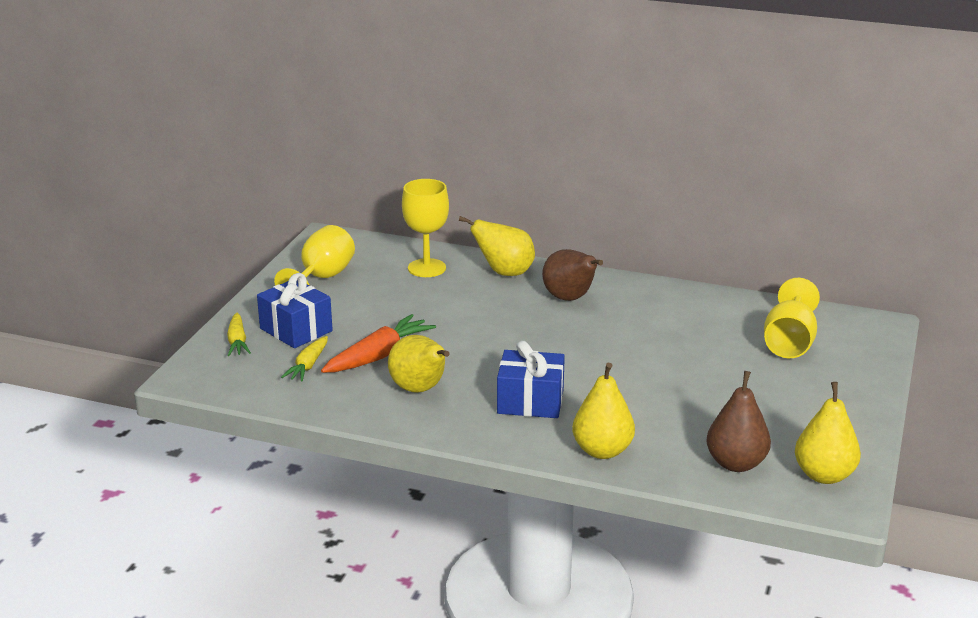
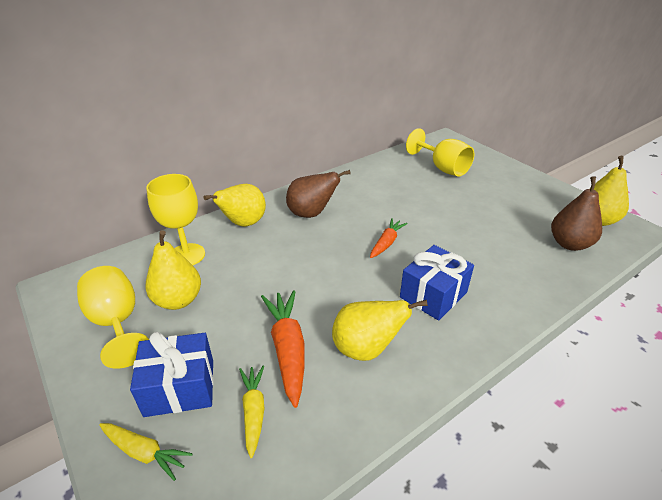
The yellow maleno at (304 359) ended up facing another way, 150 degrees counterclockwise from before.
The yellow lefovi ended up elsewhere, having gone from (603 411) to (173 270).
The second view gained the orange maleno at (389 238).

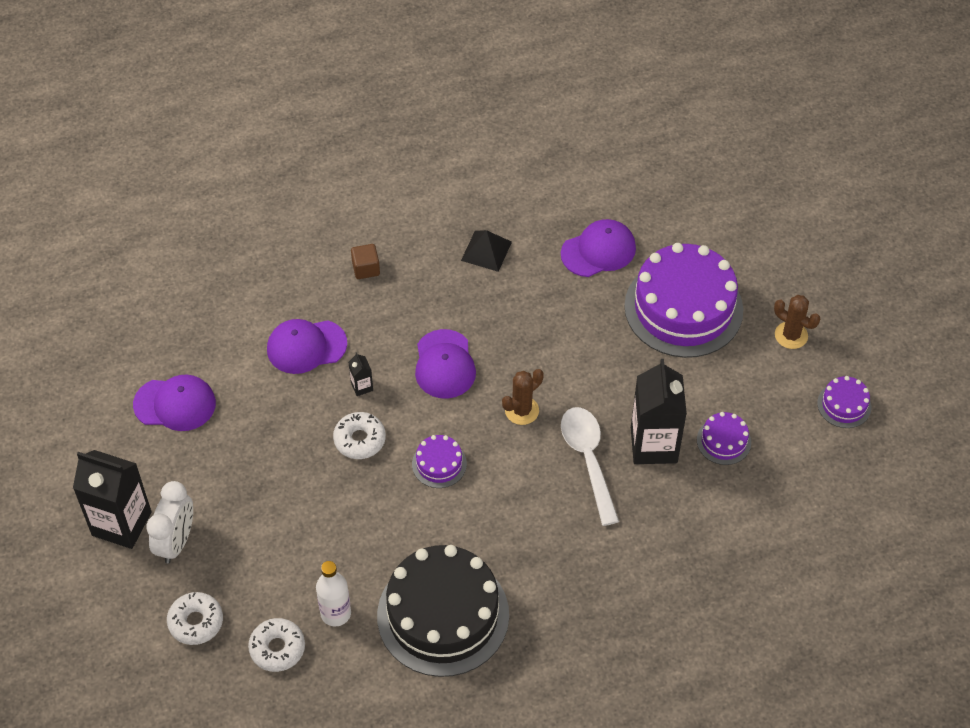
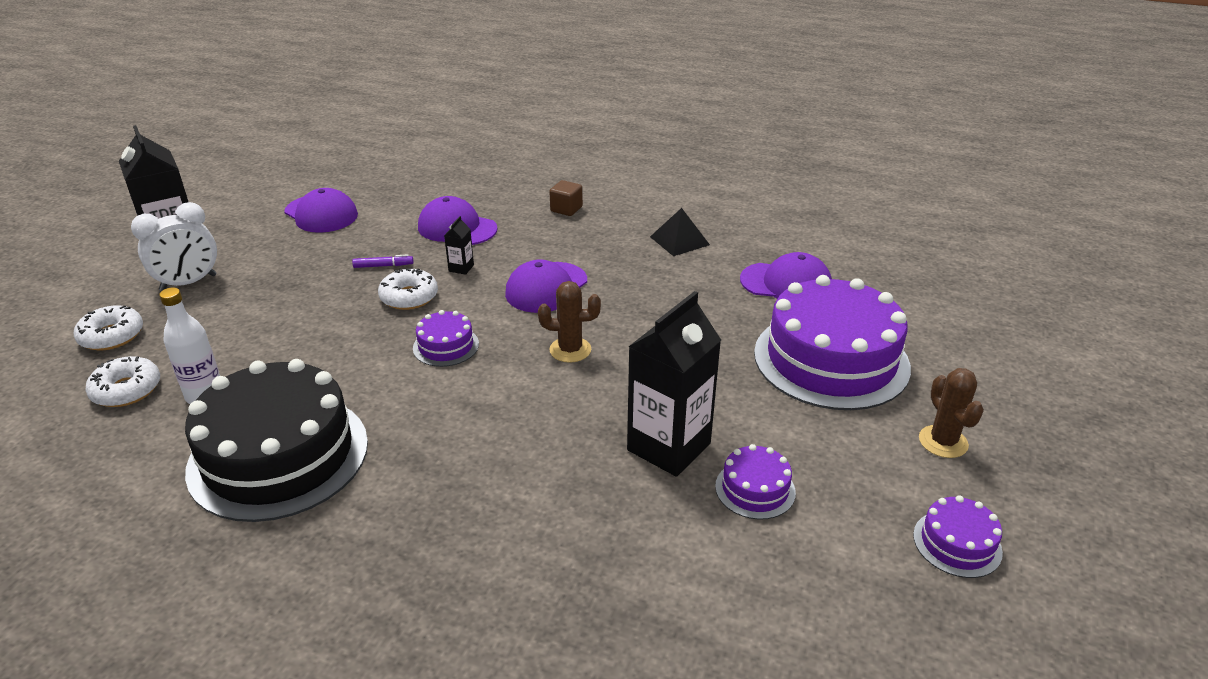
The second view lost the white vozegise at (590 466).
The second view gained the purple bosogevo at (383 261).

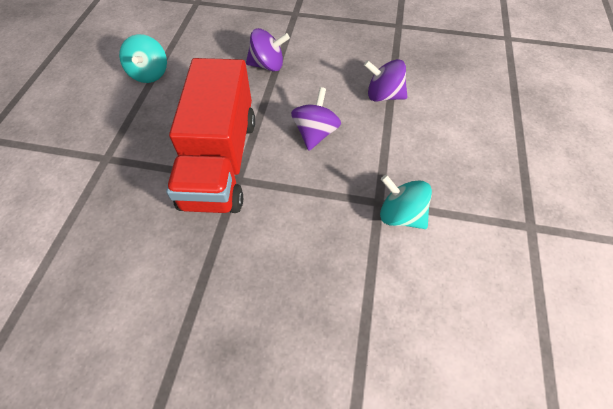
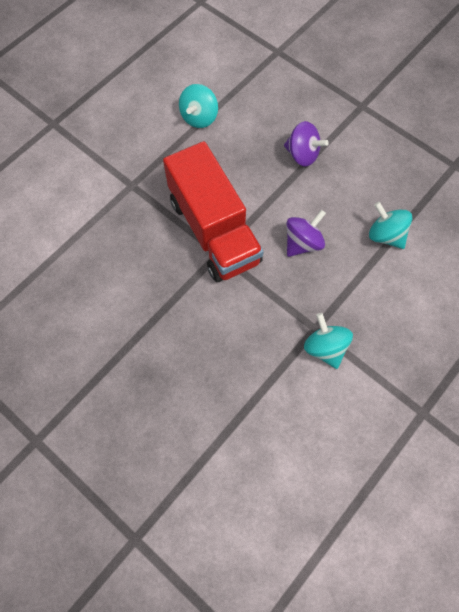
The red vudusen at (210 135) ended up facing another way, 60 degrees counterclockwise from before.
What was the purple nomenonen at (385 80) turned into the turquoise nomenonen at (391 225).

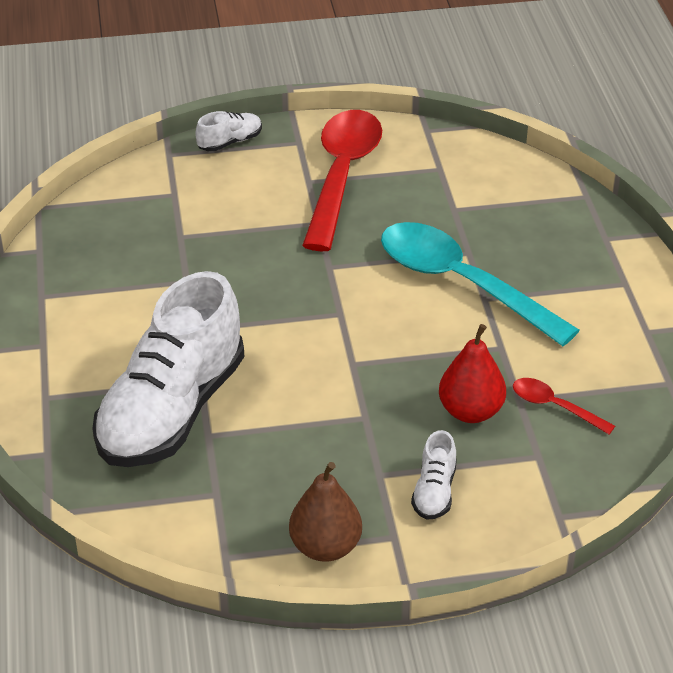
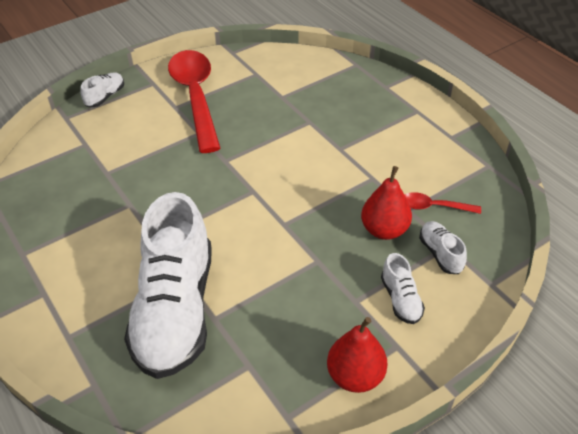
What was the brown lefovi at (325 512) turned into the red lefovi at (357 355).
The second view lost the turquoise vozegise at (480 284).
The second view gained the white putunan at (443 247).

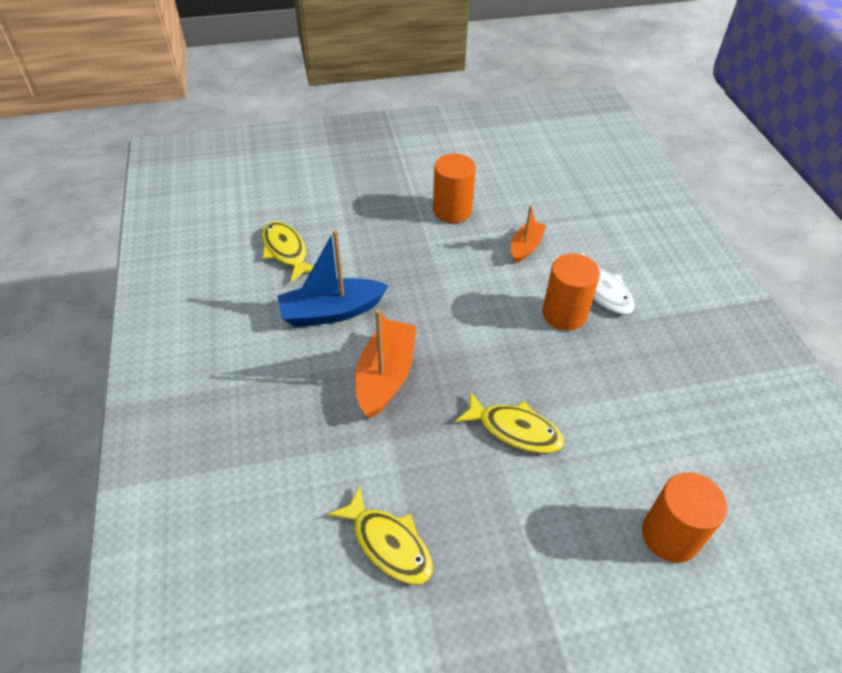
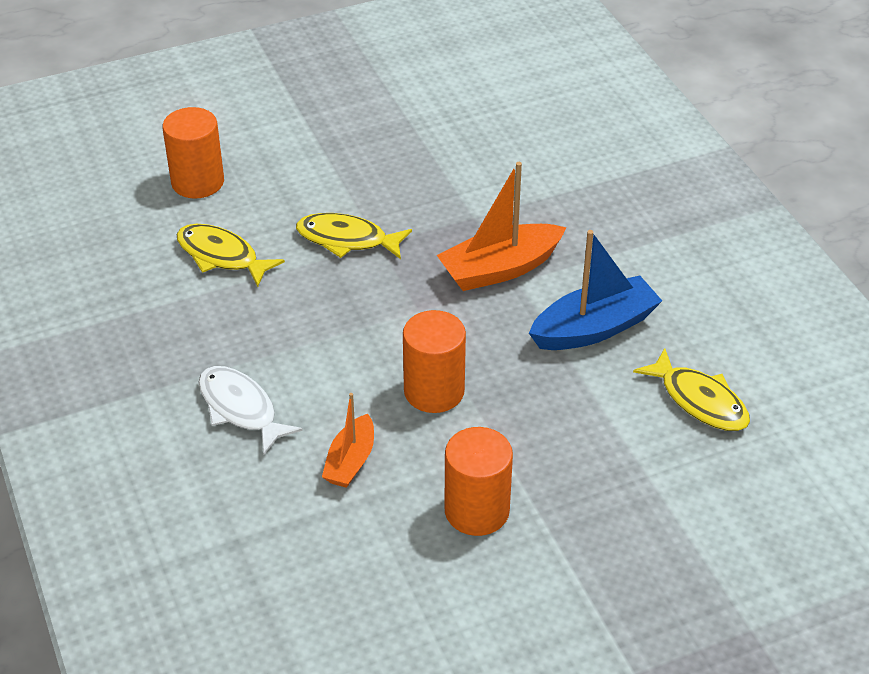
The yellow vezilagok ended up elsewhere, having gone from (380 535) to (230 255).
The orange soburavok at (385 364) ended up facing another way, 60 degrees clockwise from before.
The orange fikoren ended up elsewhere, having gone from (571 292) to (434 361).

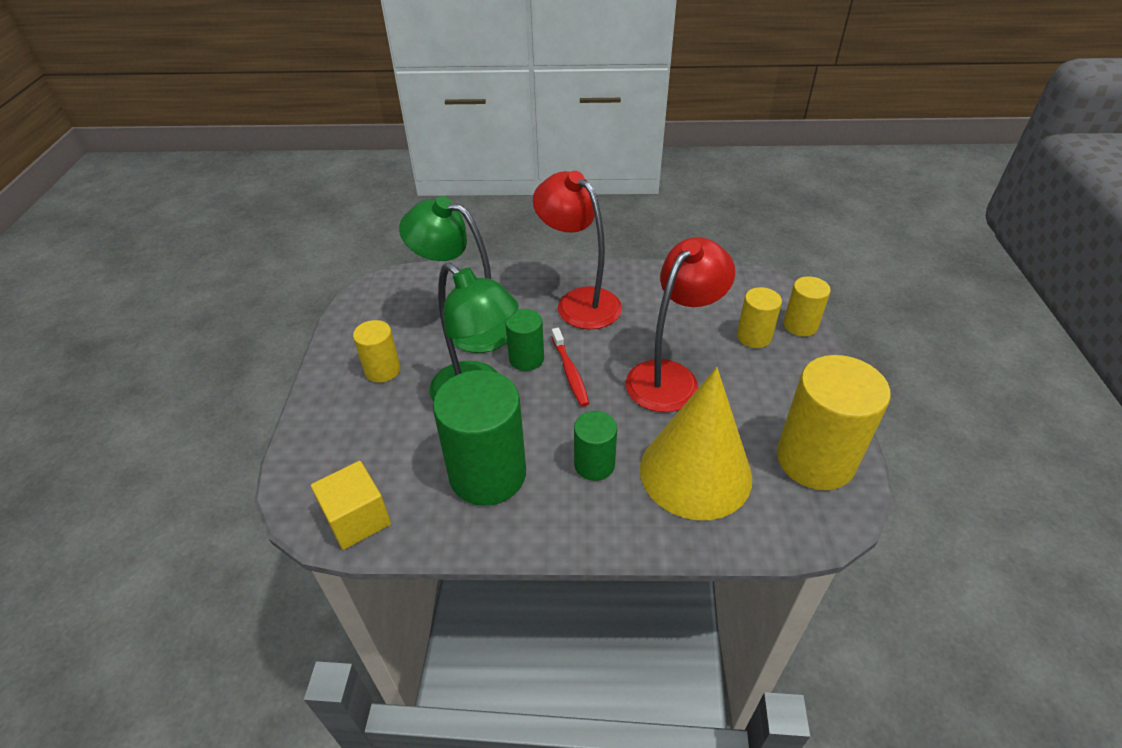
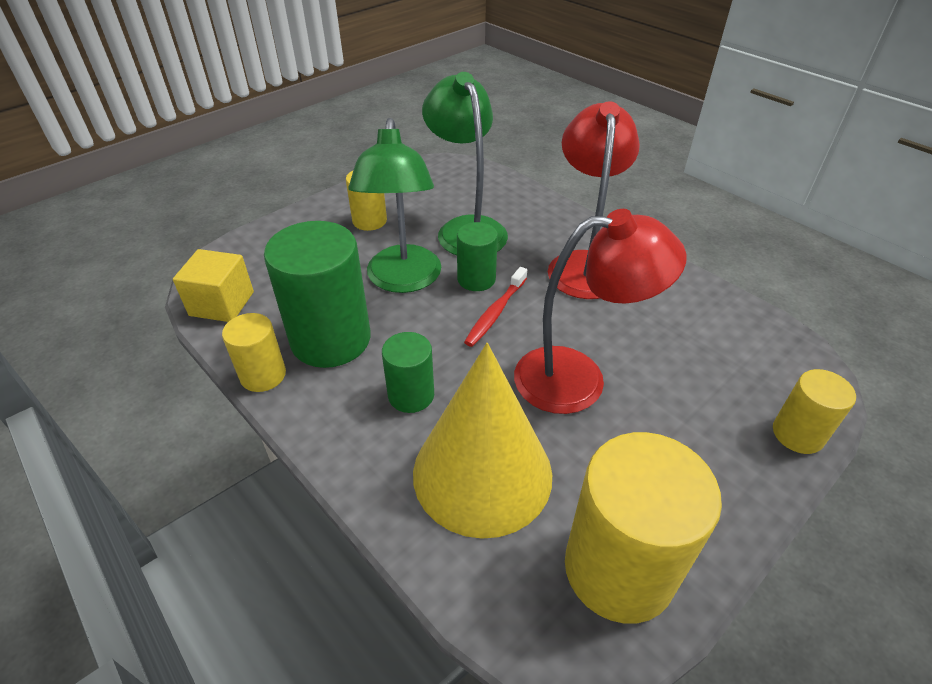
The yellow fikoren ended up elsewhere, having gone from (759 317) to (254 352).

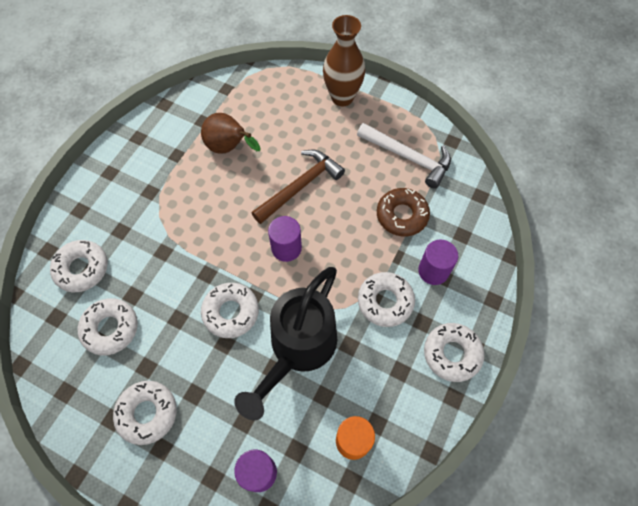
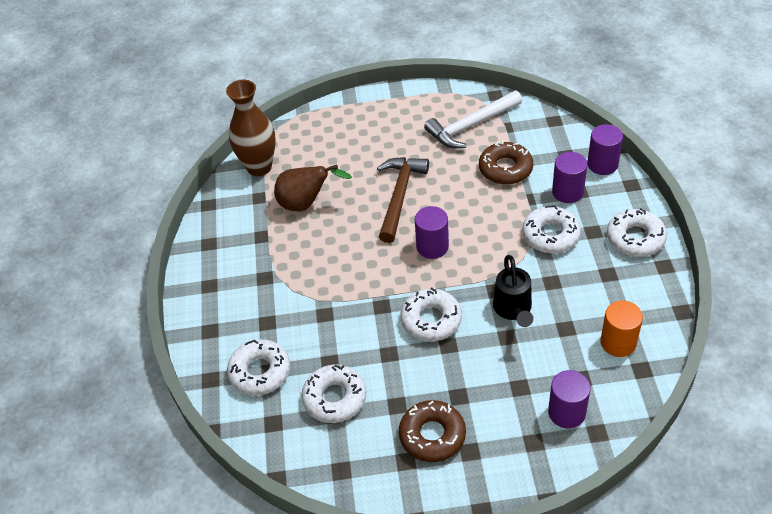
What was the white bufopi at (145 413) turned into the brown bufopi at (432 431).
The size of the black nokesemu at (285 343) changed by a factor of 0.56.
The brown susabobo ended up elsewhere, having gone from (344 60) to (251 128).
The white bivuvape at (404 156) ended up facing another way, 150 degrees clockwise from before.
The second view gained the purple fikoren at (605 149).

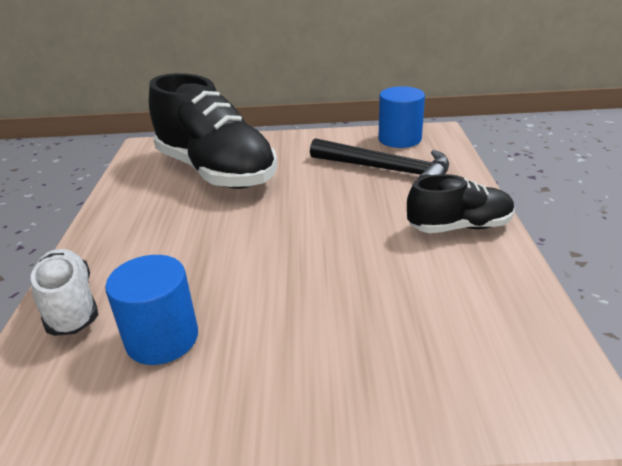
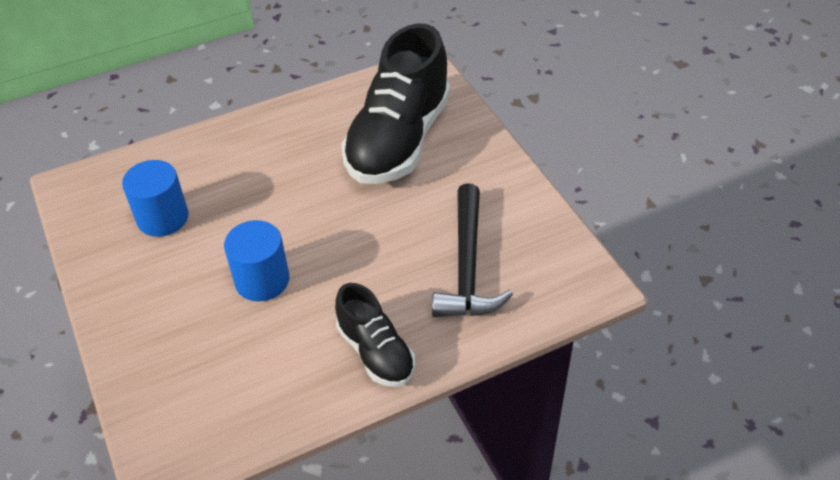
The second view lost the white putunan at (64 292).
The blue fikoren ended up elsewhere, having gone from (402 117) to (256 261).

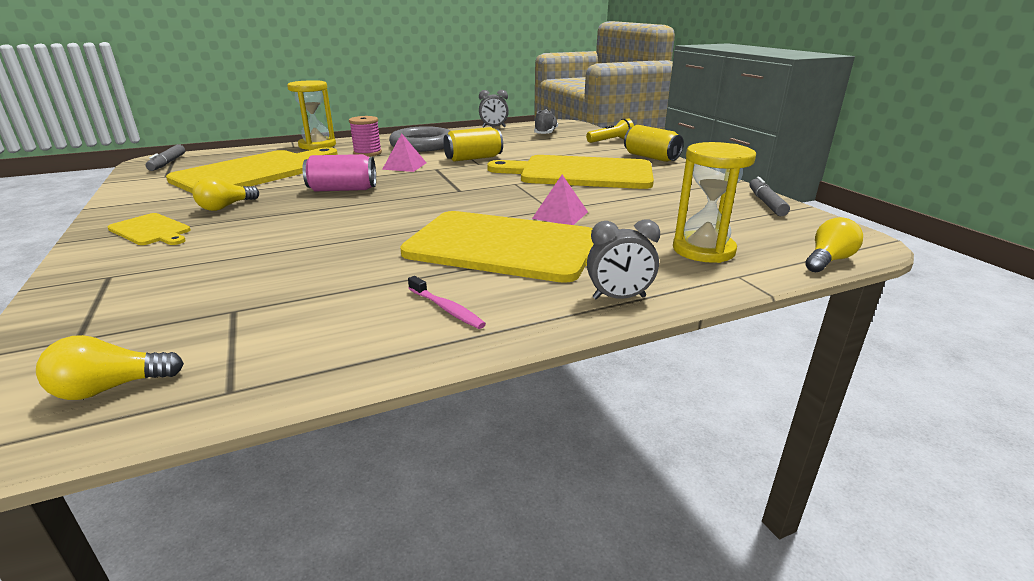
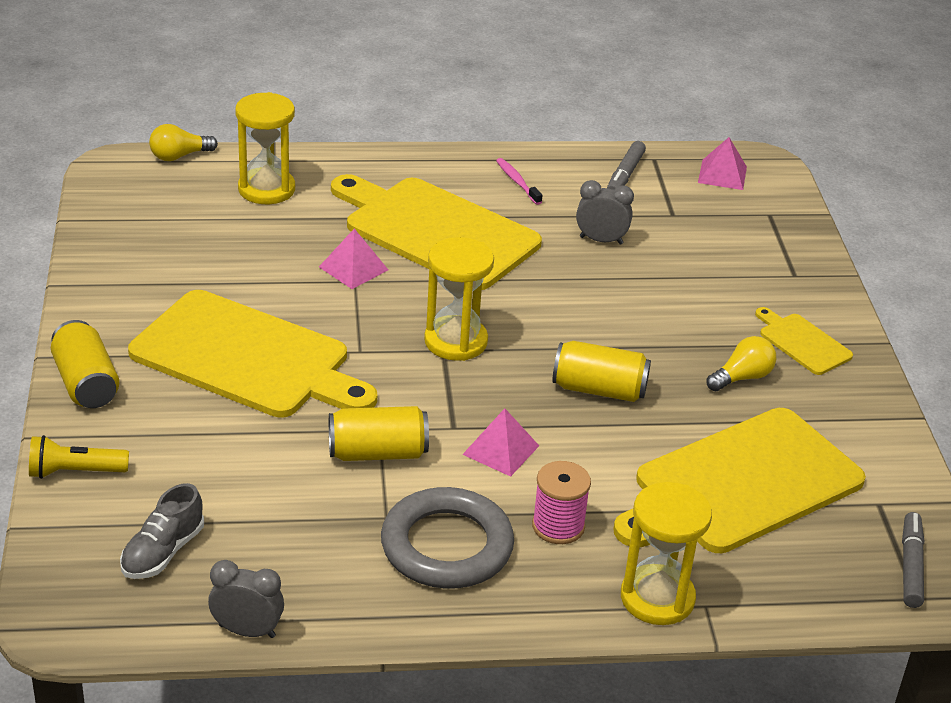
Where the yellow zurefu stood at (110 367), the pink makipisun came to stand at (722 163).
What was the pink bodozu at (339 172) turned into the yellow bodozu at (601 371).
The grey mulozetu ended up elsewhere, having gone from (623 259) to (605 212).
The grey bosogevo ended up elsewhere, having gone from (770 196) to (626 165).
The second view gained the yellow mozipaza at (459 299).

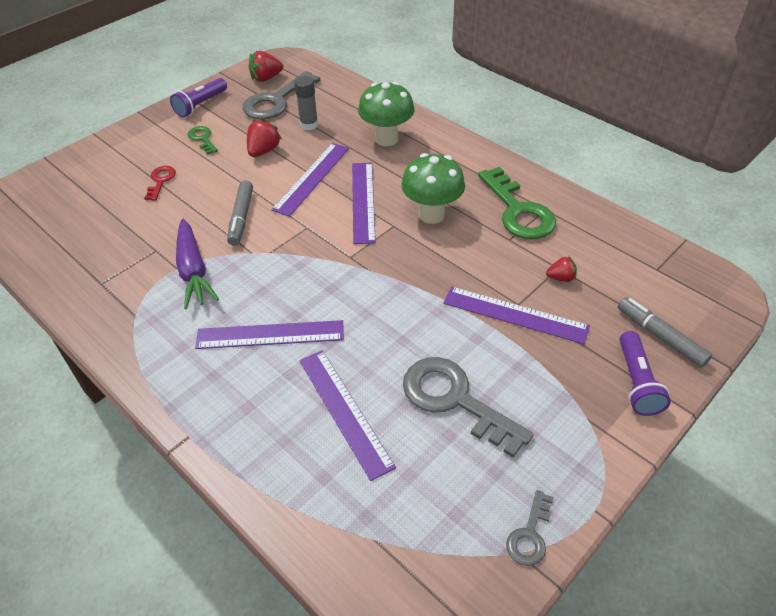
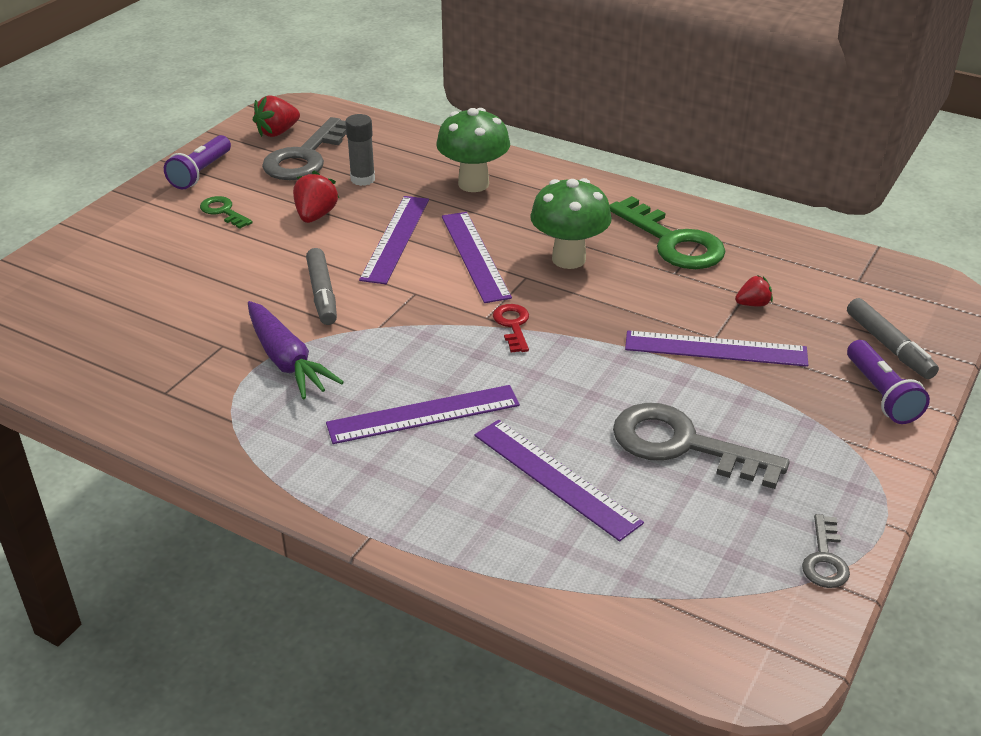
The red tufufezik ended up elsewhere, having gone from (160 183) to (511 328).
The grey bosogevo at (665 332) ended up facing another way, 150 degrees counterclockwise from before.

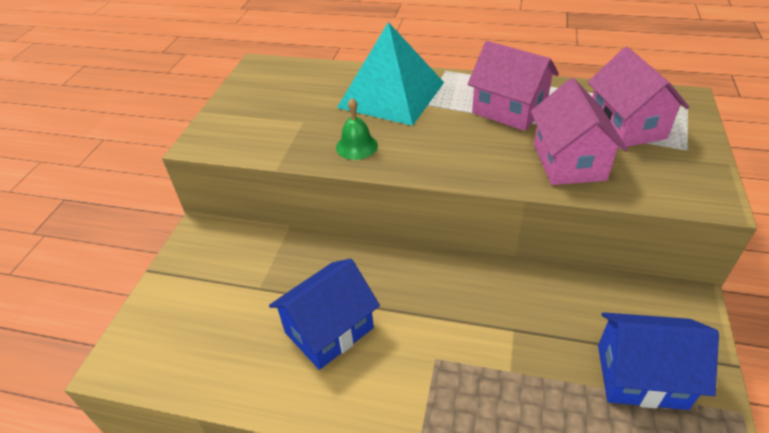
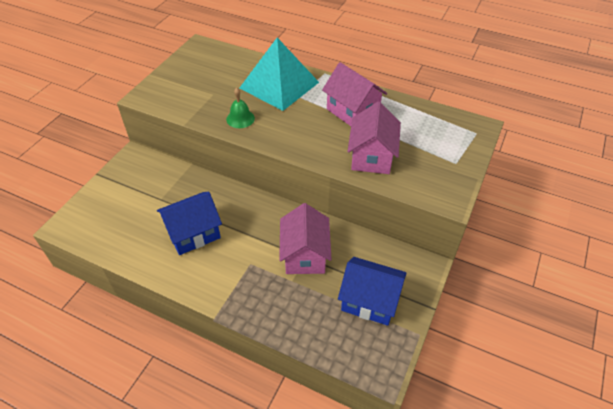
The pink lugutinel ended up elsewhere, having gone from (638 97) to (305 238).

